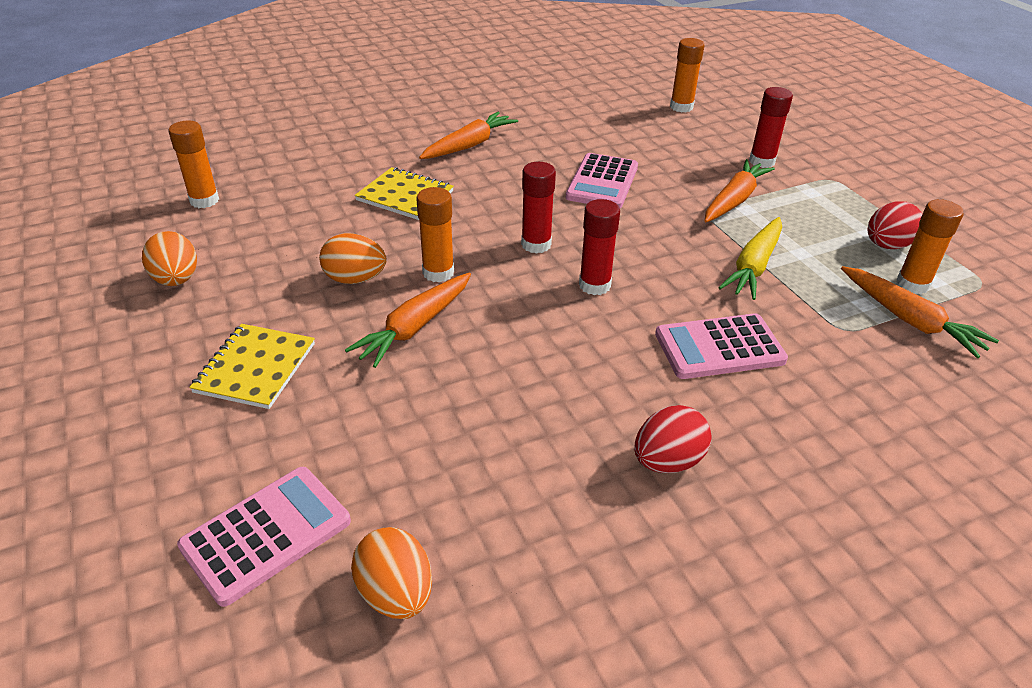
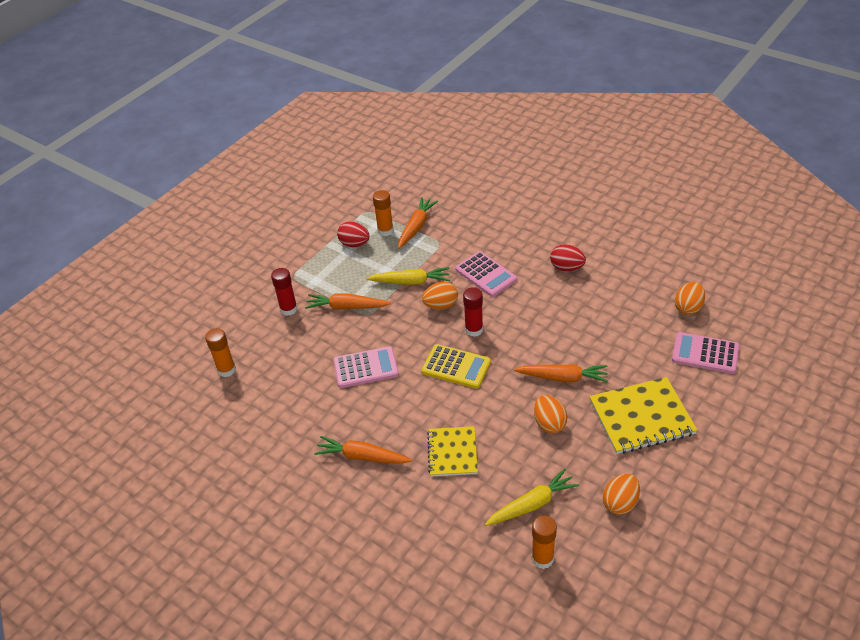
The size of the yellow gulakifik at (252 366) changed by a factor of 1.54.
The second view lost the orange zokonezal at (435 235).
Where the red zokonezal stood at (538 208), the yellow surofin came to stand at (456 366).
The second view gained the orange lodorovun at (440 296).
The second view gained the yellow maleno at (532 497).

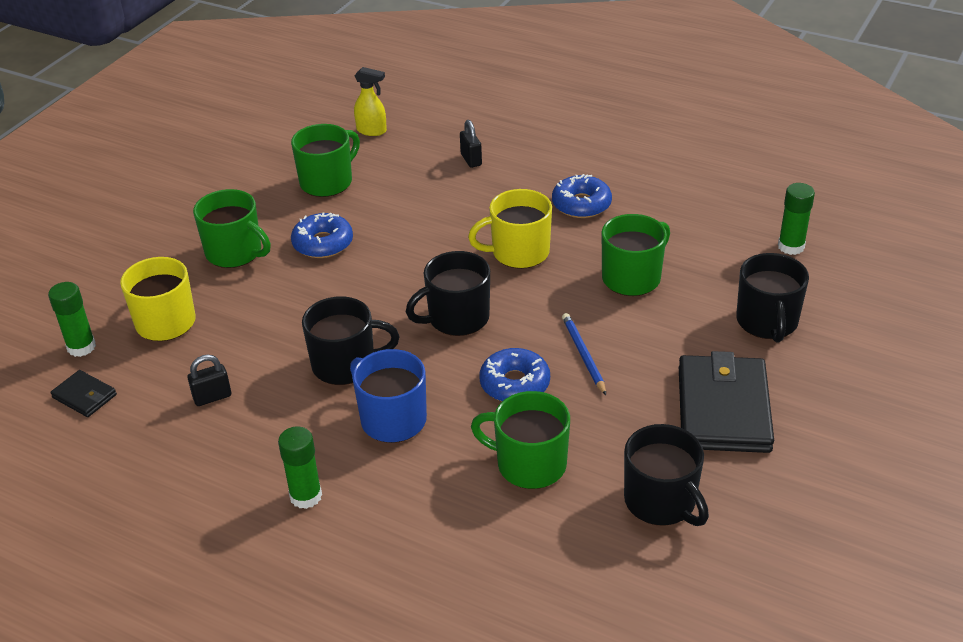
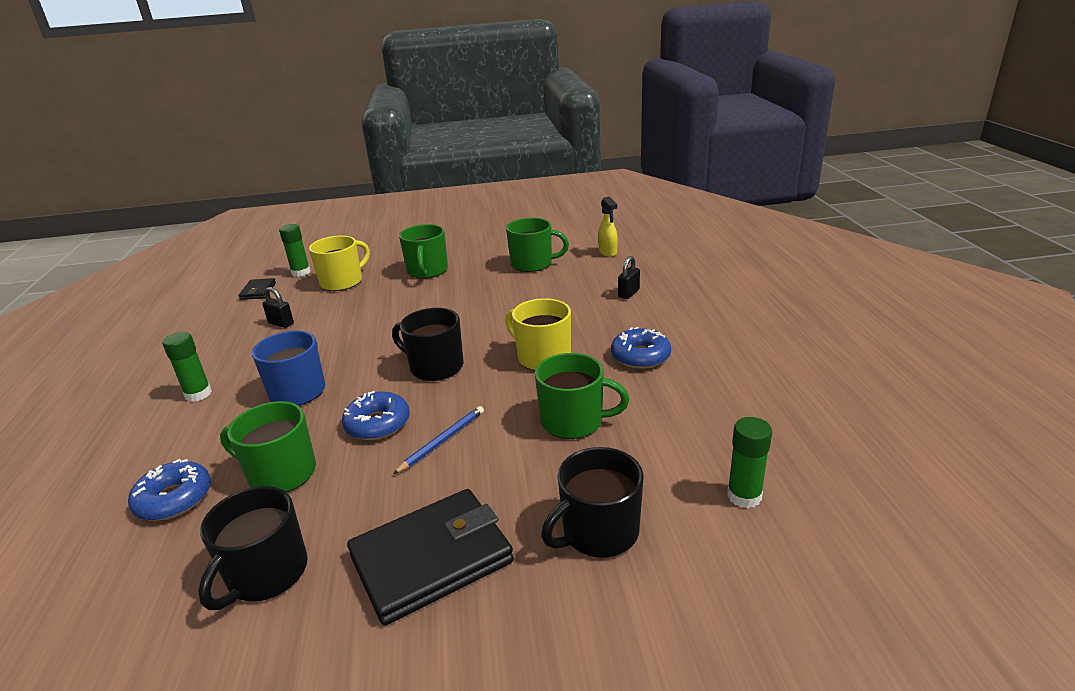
The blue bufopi ended up elsewhere, having gone from (322 235) to (169 490).
The second view lost the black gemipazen at (350 340).
The green gemipazen at (520 440) ended up facing another way, 60 degrees counterclockwise from before.

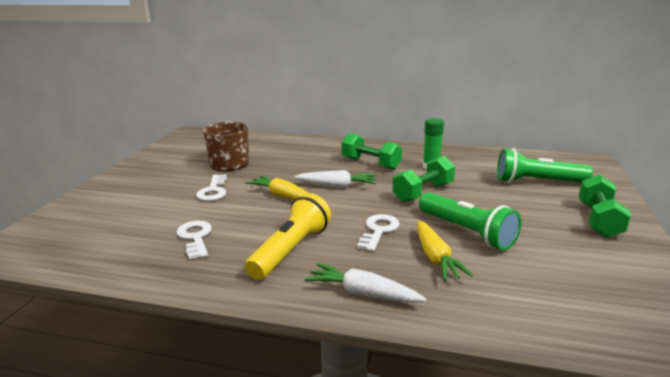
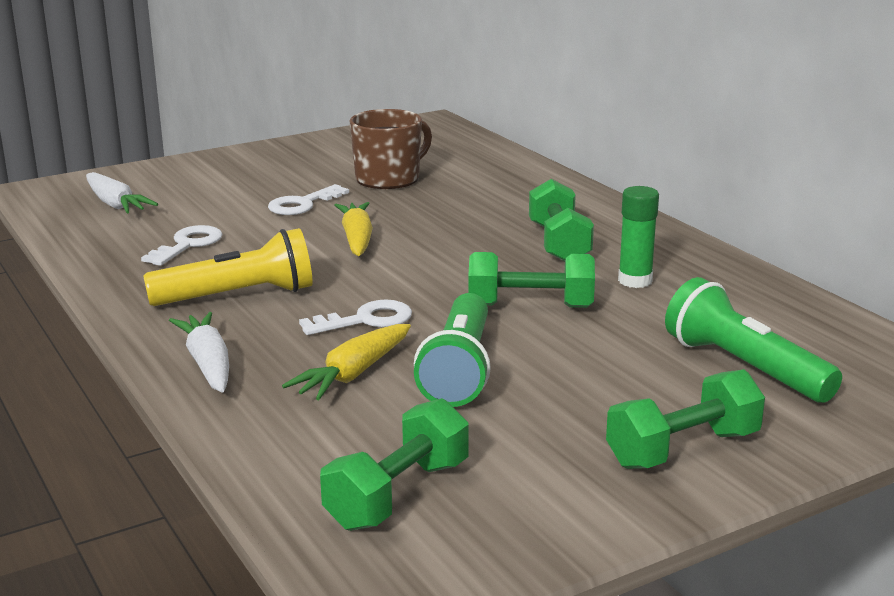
The white maleno ended up elsewhere, having gone from (335 179) to (122 192).
The second view gained the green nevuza at (394 464).

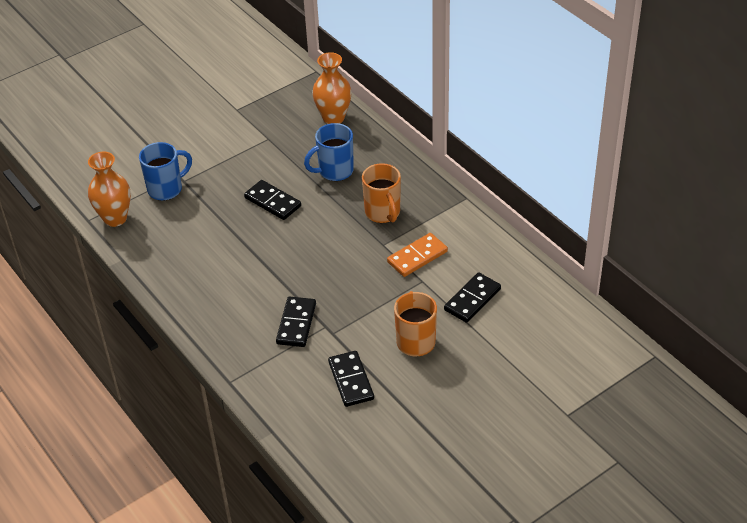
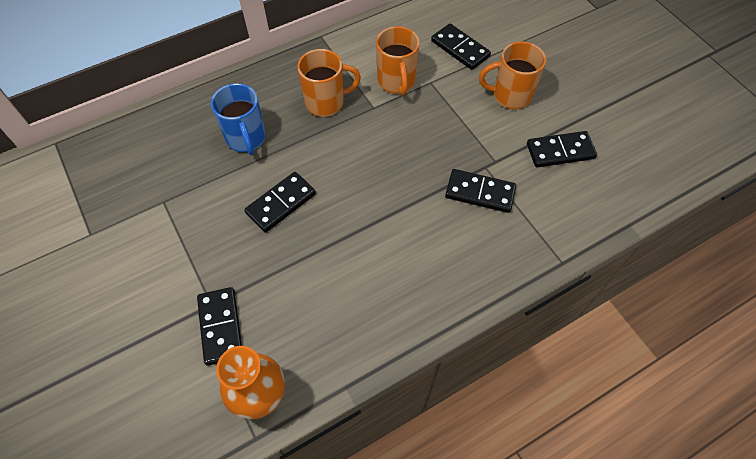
Where the blue gemipazen stood at (165 171), the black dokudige came to stand at (219 326).
The second view lost the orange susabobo at (332 88).
Where the orange dokudige stood at (417 255), the orange gemipazen came to stand at (398 61).

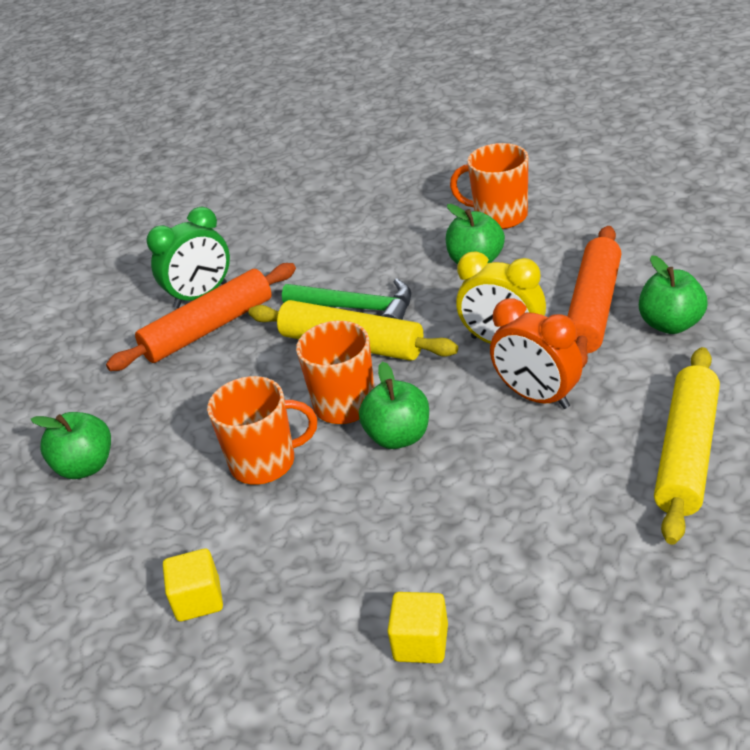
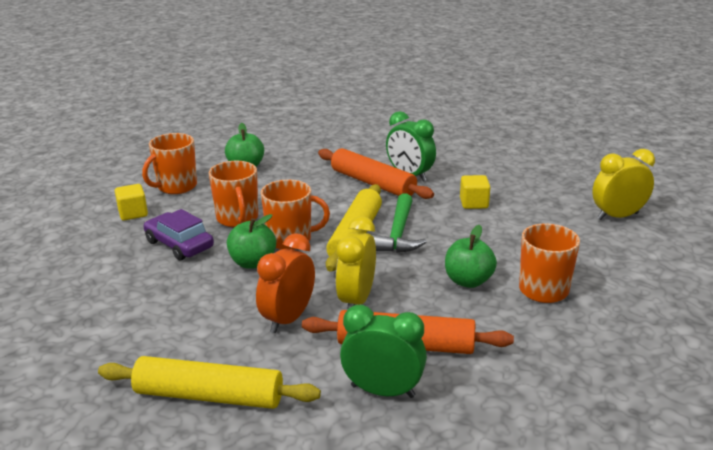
The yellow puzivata ended up elsewhere, having gone from (417 627) to (475 192).
Where the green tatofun stood at (673 294), the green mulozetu came to stand at (383 351).
The second view gained the orange gemipazen at (169 163).
The second view gained the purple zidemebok at (178 235).
The second view gained the yellow mulozetu at (623 184).

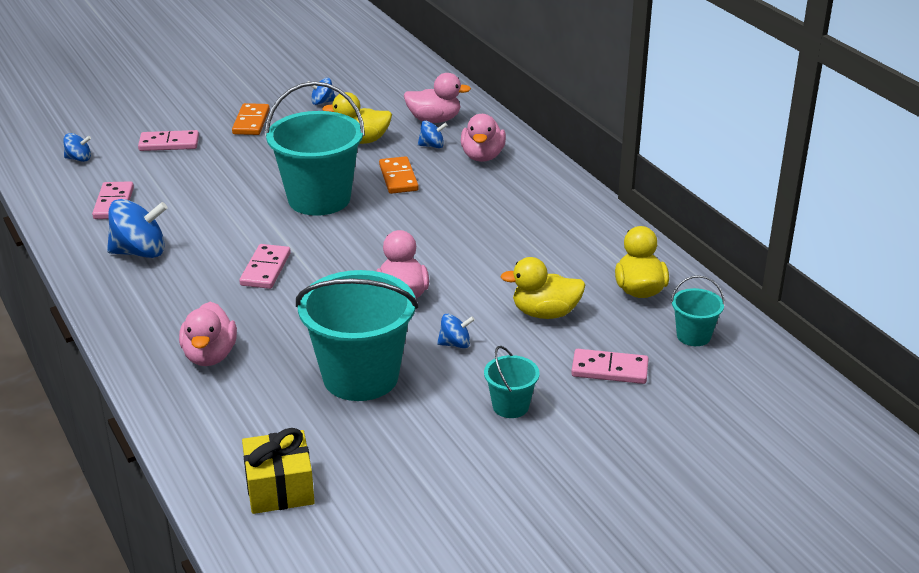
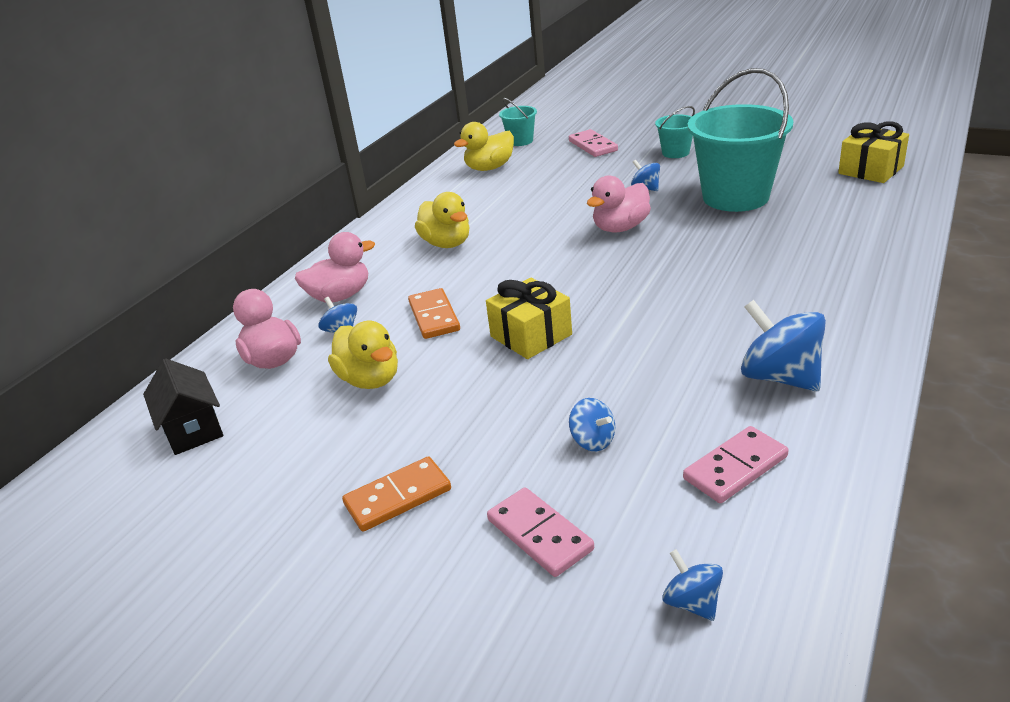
The second view lost the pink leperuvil at (208 334).
The second view lost the pink dokudige at (265 266).
Where the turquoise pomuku stood at (315 148), the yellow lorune came to stand at (529 318).
The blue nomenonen ended up elsewhere, having gone from (321 91) to (592 424).
The orange dokudige at (399 175) ended up facing another way, 60 degrees counterclockwise from before.
The yellow leperuvil ended up elsewhere, having gone from (542 288) to (442 220).
The second view gained the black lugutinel at (183 406).

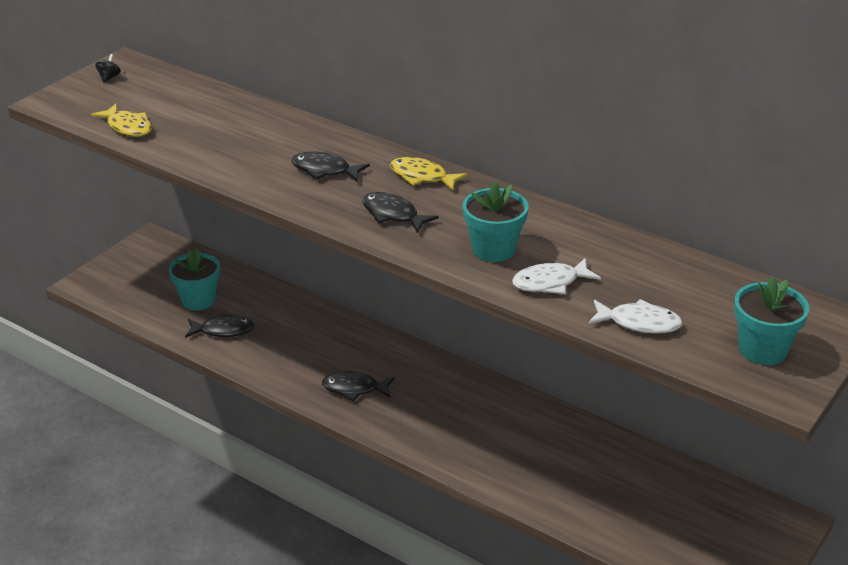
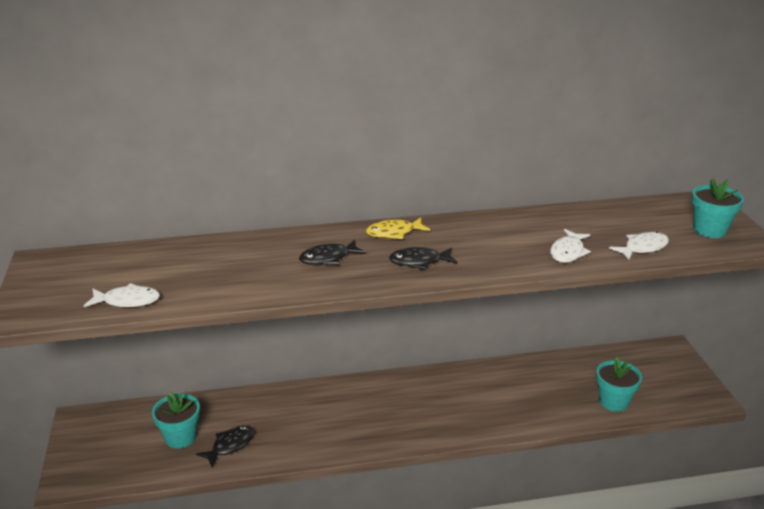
What was the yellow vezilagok at (121 120) turned into the white vezilagok at (122 295).
The second view lost the black nomenonen at (108 68).
The second view lost the black vezilagok at (358 386).
The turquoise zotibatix ended up elsewhere, having gone from (496 221) to (619 384).

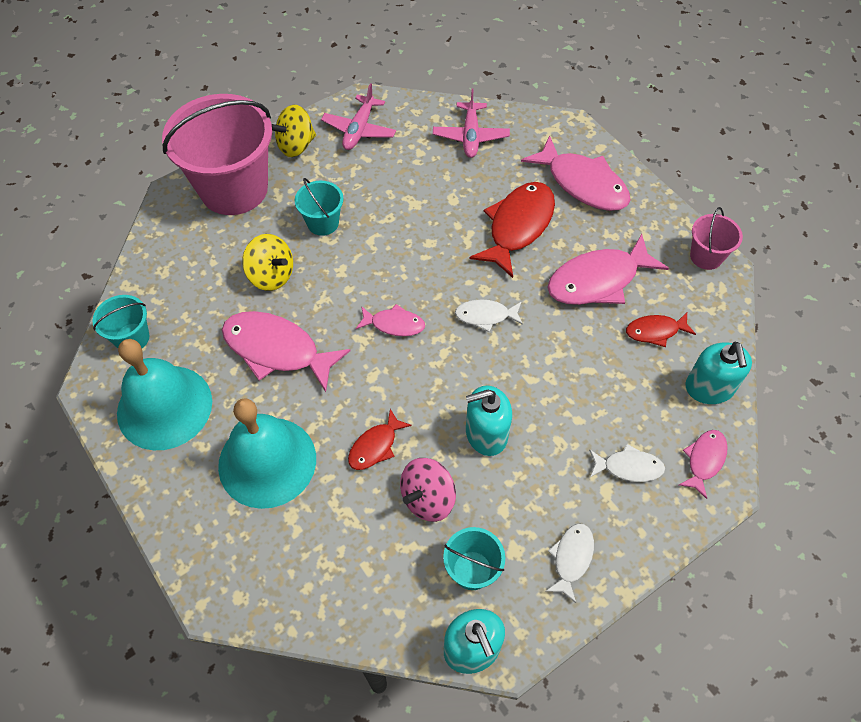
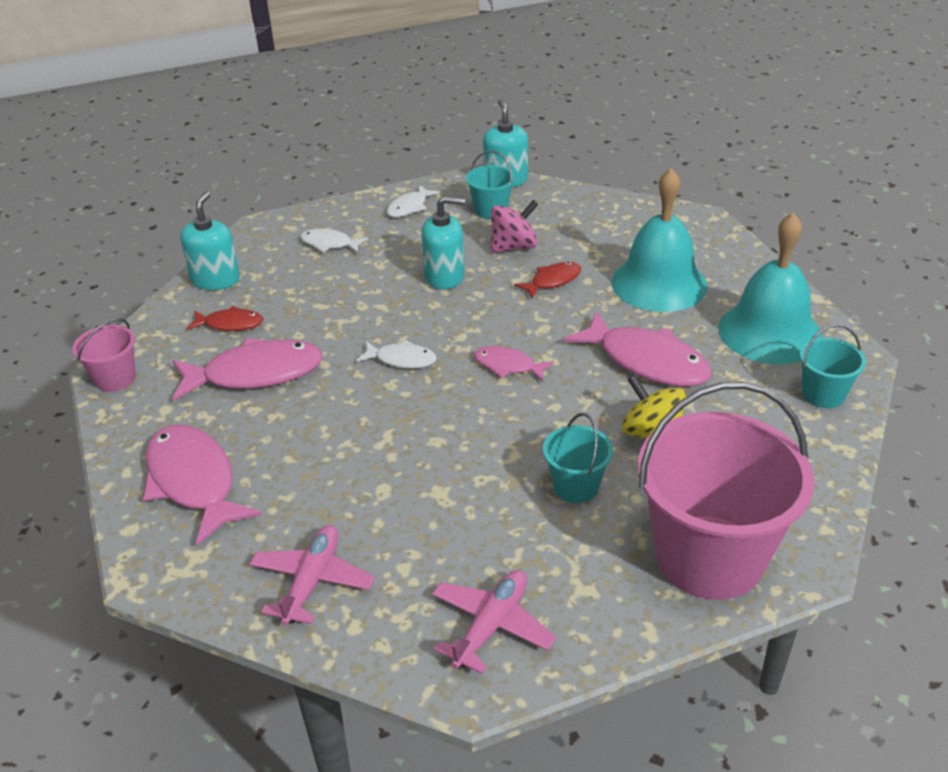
The second view lost the yellow nomenonen at (294 131).
The second view lost the red vezilagok at (512 230).
The second view lost the pink vezilagok at (703 464).

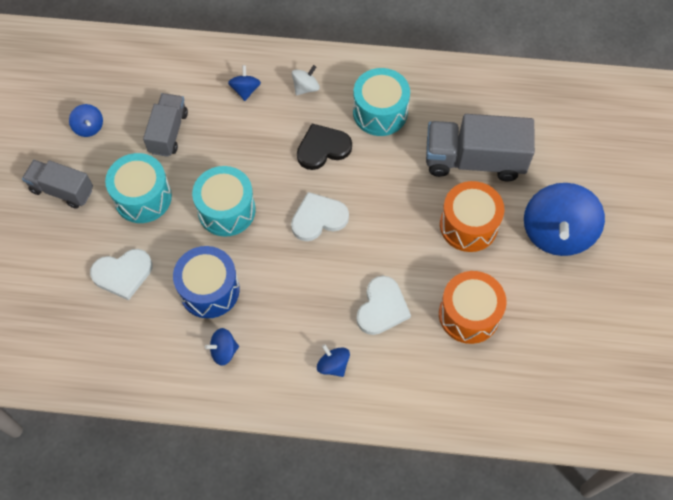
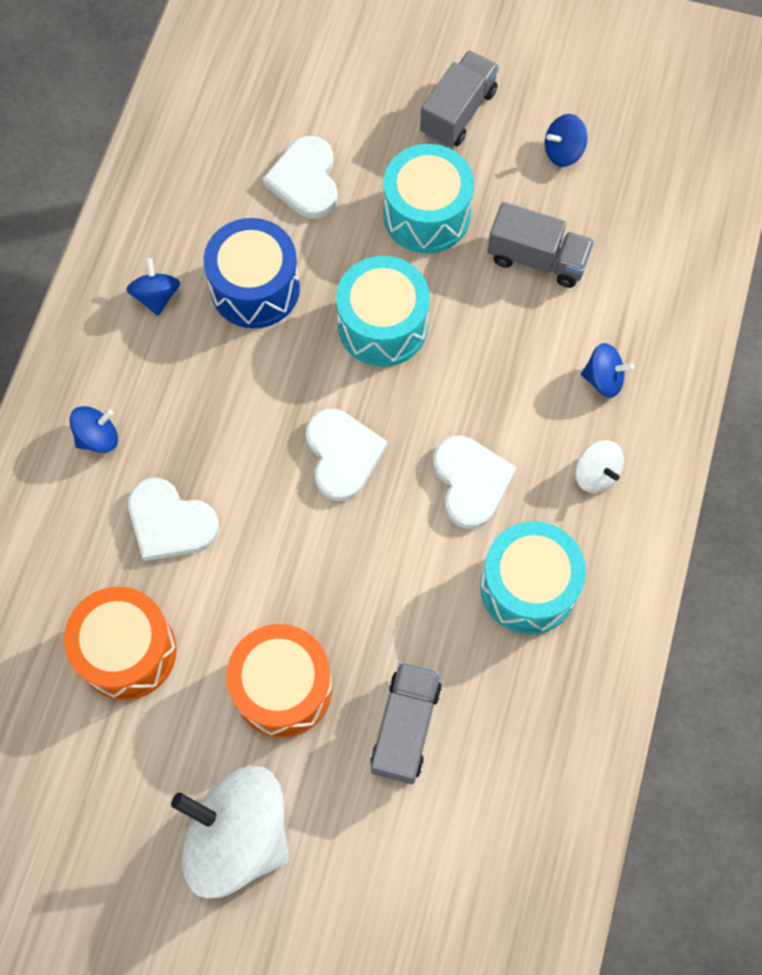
What was the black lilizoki at (324 146) turned into the white lilizoki at (474 482).
The size of the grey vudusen at (480 147) changed by a factor of 0.62.
What was the blue nomenonen at (564 219) turned into the white nomenonen at (230 832).

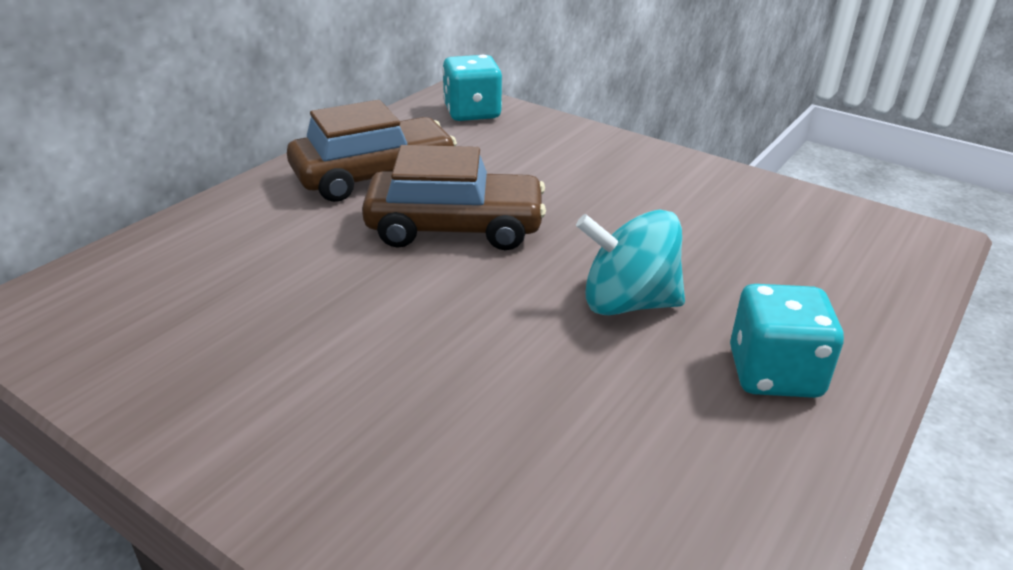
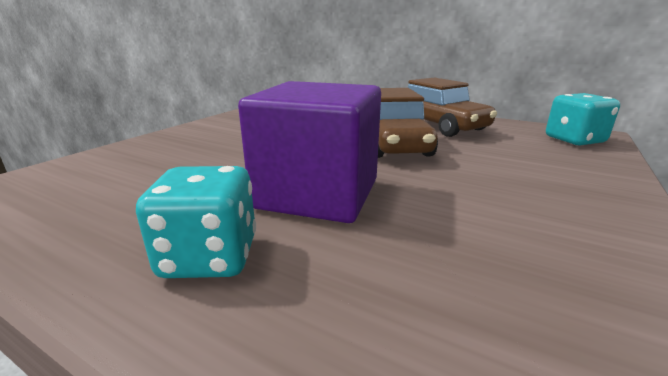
Where the turquoise nomenonen stood at (630 262), the purple puzivata came to stand at (309 152).

